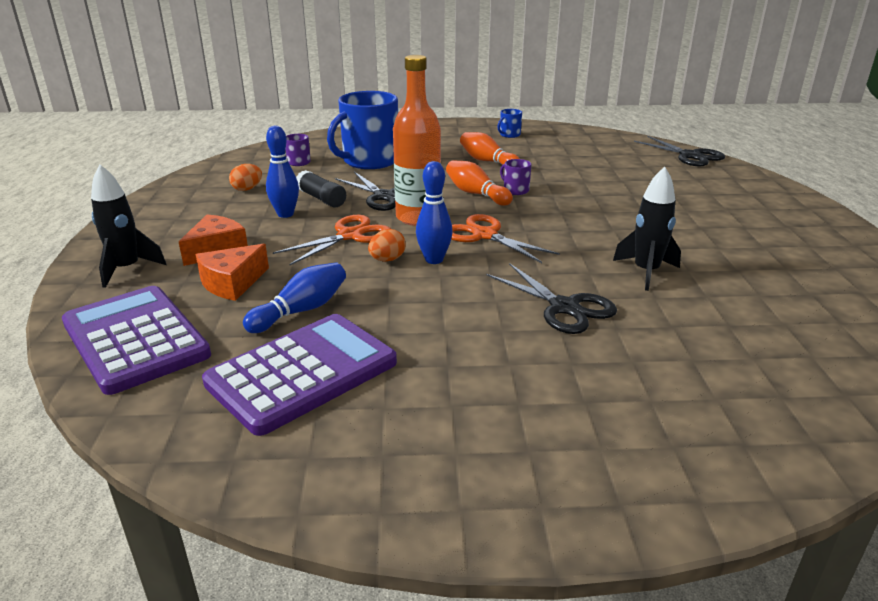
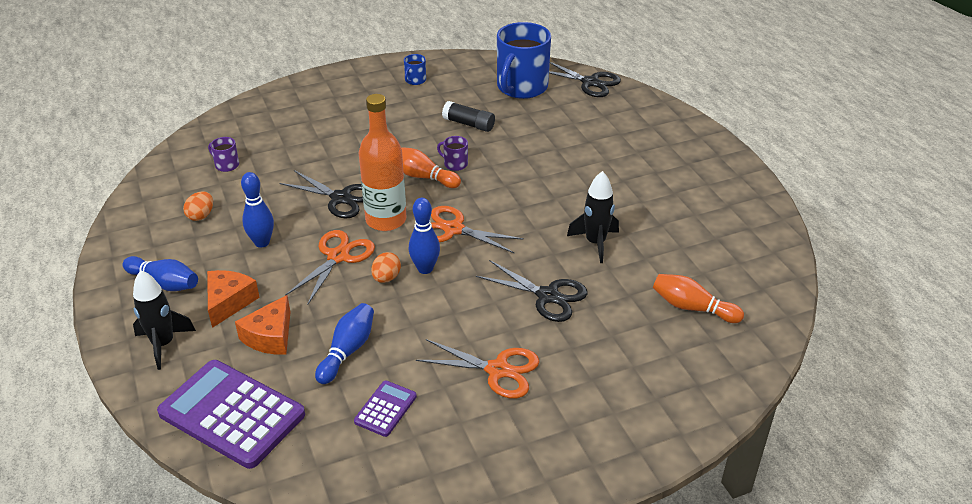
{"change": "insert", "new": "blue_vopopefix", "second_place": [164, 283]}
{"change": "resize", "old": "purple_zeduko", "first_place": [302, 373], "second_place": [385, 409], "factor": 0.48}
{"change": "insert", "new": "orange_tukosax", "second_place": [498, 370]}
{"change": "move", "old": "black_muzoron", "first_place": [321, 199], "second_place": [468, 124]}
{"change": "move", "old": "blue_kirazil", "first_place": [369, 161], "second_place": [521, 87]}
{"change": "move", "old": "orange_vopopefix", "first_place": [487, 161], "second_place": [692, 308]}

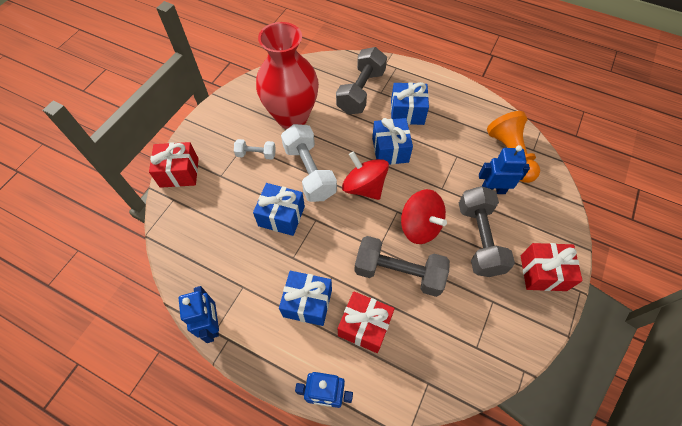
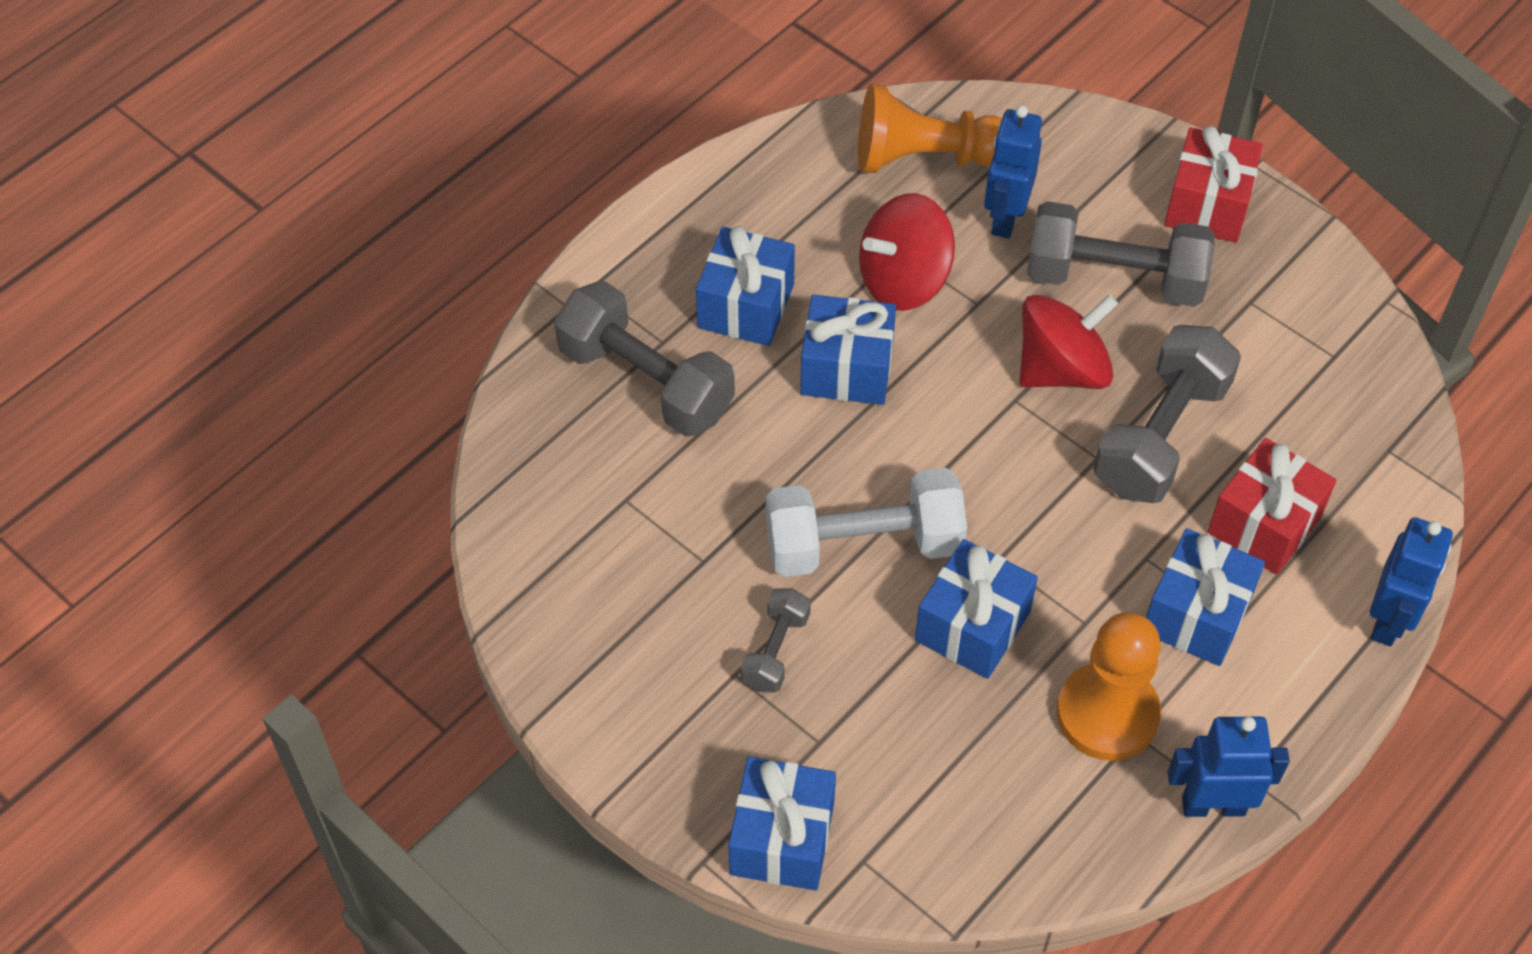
{"change": "recolor", "old": "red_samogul", "new": "blue_samogul", "first_place": [179, 172], "second_place": [782, 839]}
{"change": "recolor", "old": "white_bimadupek", "new": "grey_bimadupek", "first_place": [256, 154], "second_place": [775, 651]}
{"change": "move", "old": "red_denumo", "first_place": [364, 187], "second_place": [904, 280]}
{"change": "insert", "new": "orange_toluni", "second_place": [1107, 714]}
{"change": "delete", "old": "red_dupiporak", "first_place": [292, 117]}

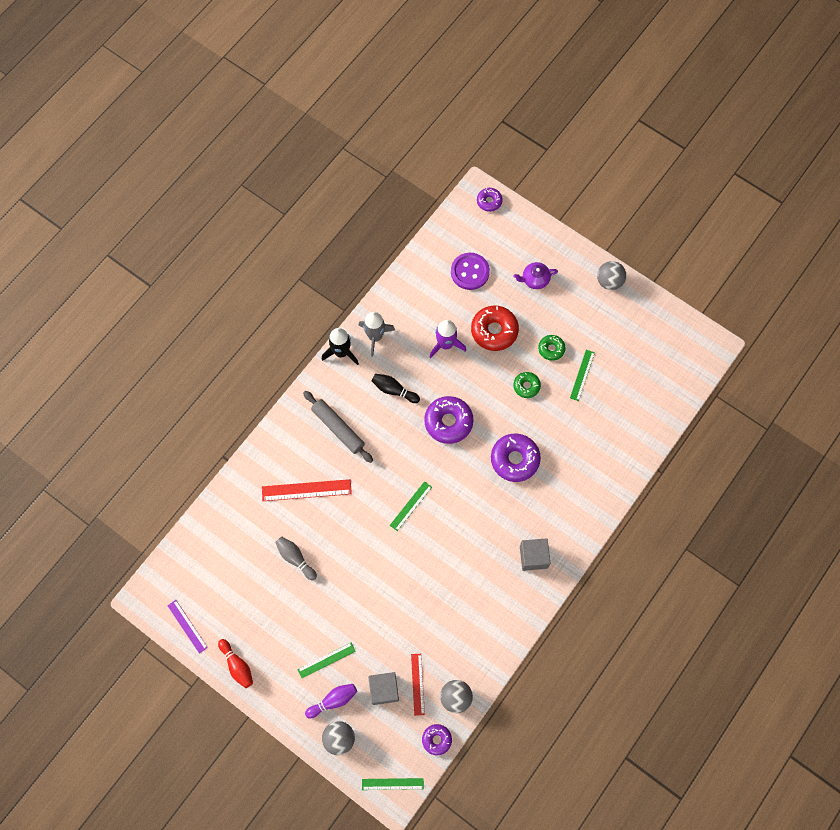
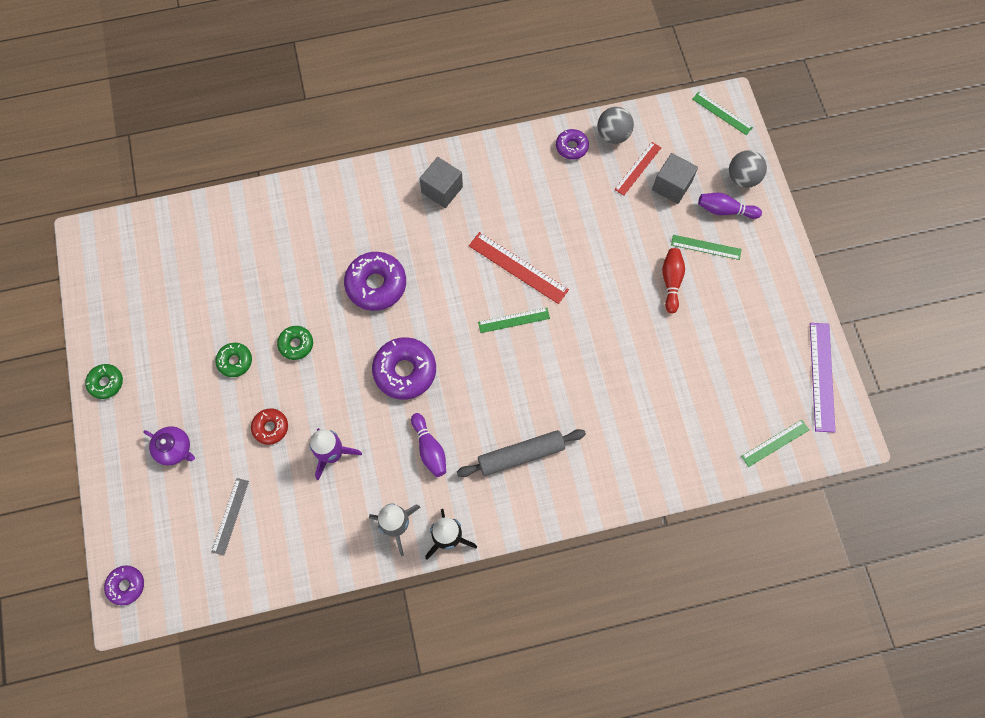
{"change": "replace", "old": "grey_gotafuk", "new": "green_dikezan", "first_place": [609, 281], "second_place": [106, 383]}
{"change": "replace", "old": "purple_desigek", "new": "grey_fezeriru", "first_place": [470, 272], "second_place": [230, 516]}
{"change": "resize", "old": "red_dikezan", "first_place": [494, 331], "second_place": [270, 427], "factor": 0.56}
{"change": "recolor", "old": "black_vopopefix", "new": "purple_vopopefix", "first_place": [394, 390], "second_place": [429, 449]}
{"change": "rotate", "old": "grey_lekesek", "first_place": [338, 428], "second_place": [521, 455], "degrees": 75}
{"change": "move", "old": "red_fezeriru", "first_place": [306, 490], "second_place": [518, 268]}
{"change": "move", "old": "purple_dikezan", "first_place": [436, 739], "second_place": [571, 147]}
{"change": "move", "old": "red_vopopefix", "first_place": [237, 665], "second_place": [671, 282]}
{"change": "move", "old": "green_fezeriru", "first_place": [582, 375], "second_place": [775, 443]}
{"change": "resize", "old": "purple_fezeriru", "first_place": [187, 626], "second_place": [822, 376], "factor": 1.56}
{"change": "delete", "old": "grey_vopopefix", "first_place": [295, 558]}

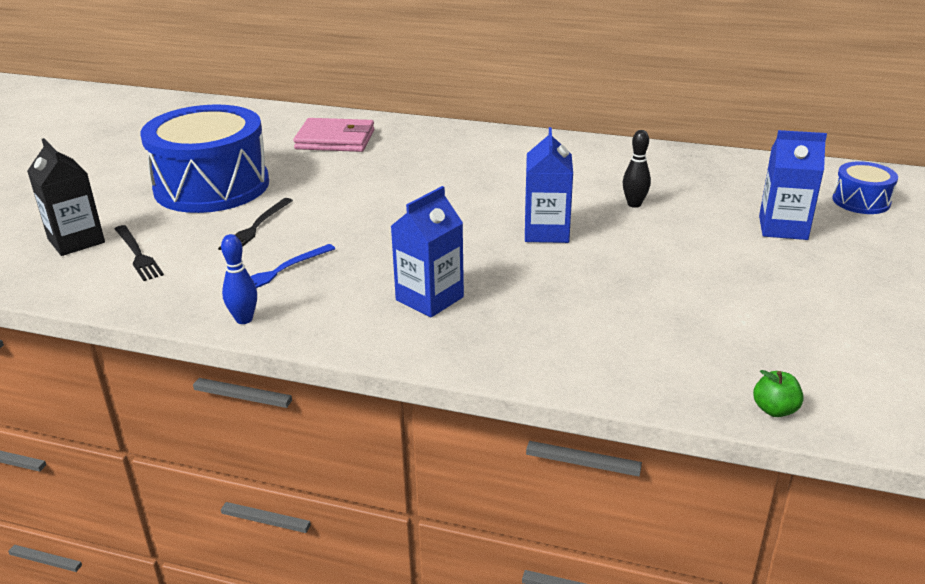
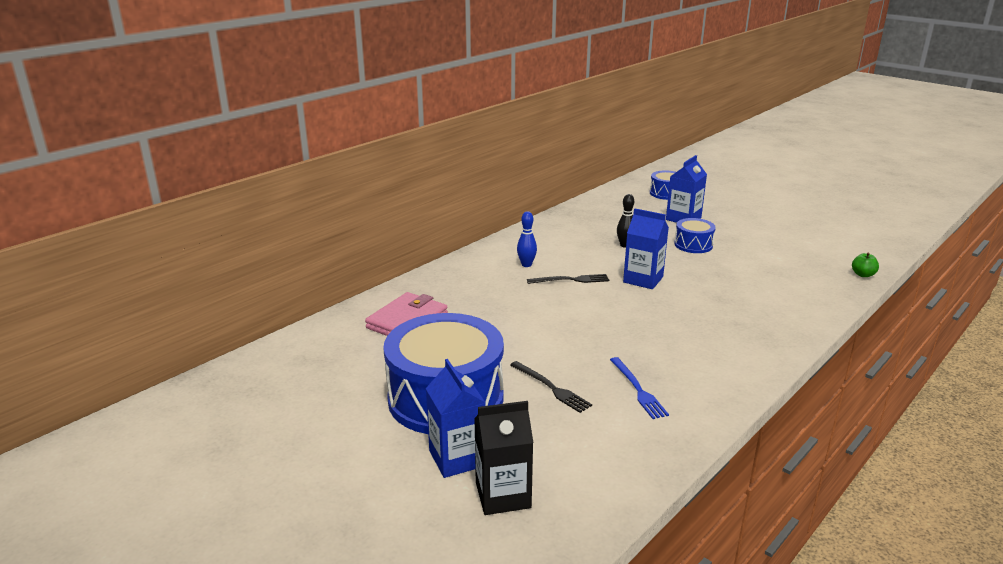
{"change": "move", "old": "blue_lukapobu", "first_place": [429, 298], "second_place": [457, 458]}
{"change": "move", "old": "blue_vopopefix", "first_place": [244, 319], "second_place": [526, 265]}
{"change": "move", "old": "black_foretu", "first_place": [137, 254], "second_place": [570, 280]}
{"change": "insert", "new": "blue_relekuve", "second_place": [693, 245]}

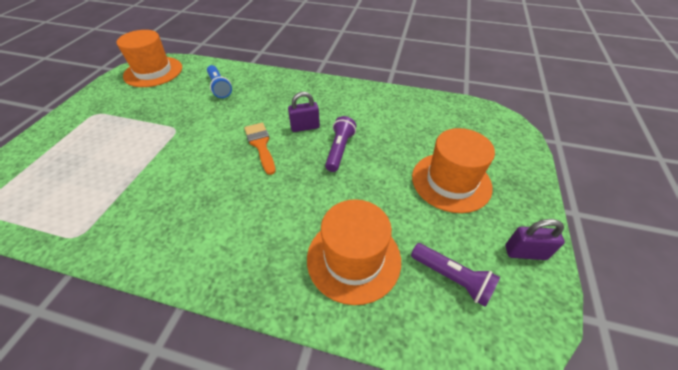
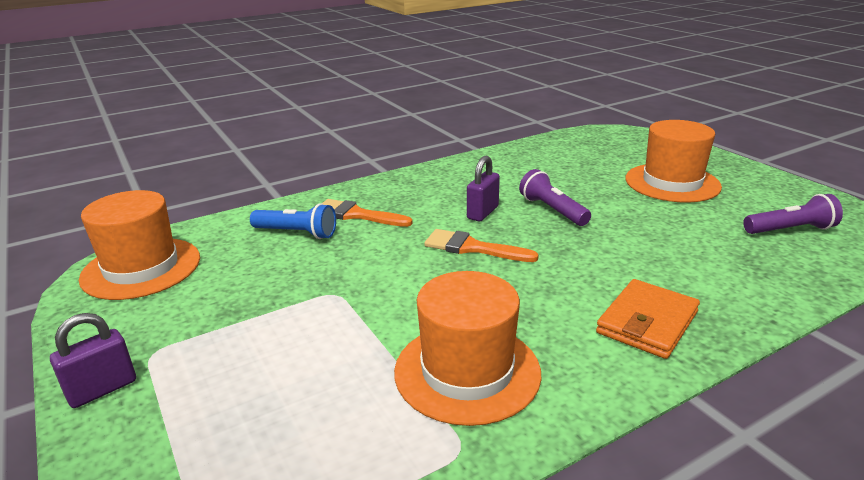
{"change": "move", "old": "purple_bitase", "first_place": [525, 252], "second_place": [102, 389]}
{"change": "insert", "new": "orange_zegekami", "second_place": [356, 215]}
{"change": "move", "old": "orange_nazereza", "first_place": [353, 258], "second_place": [467, 371]}
{"change": "insert", "new": "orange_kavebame", "second_place": [647, 322]}

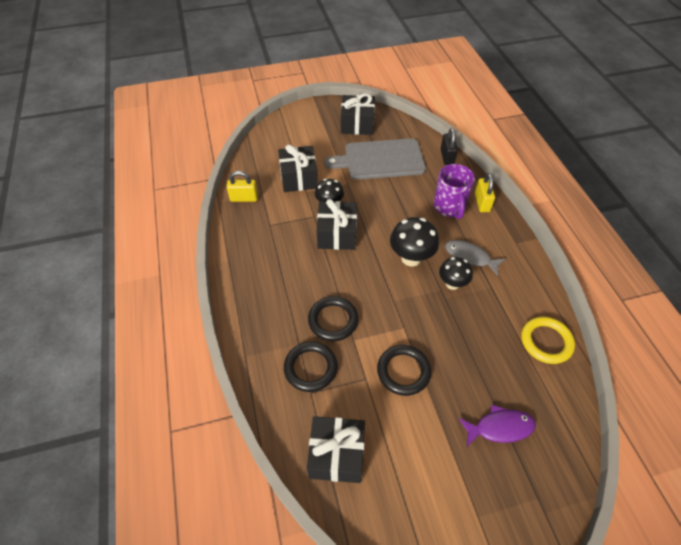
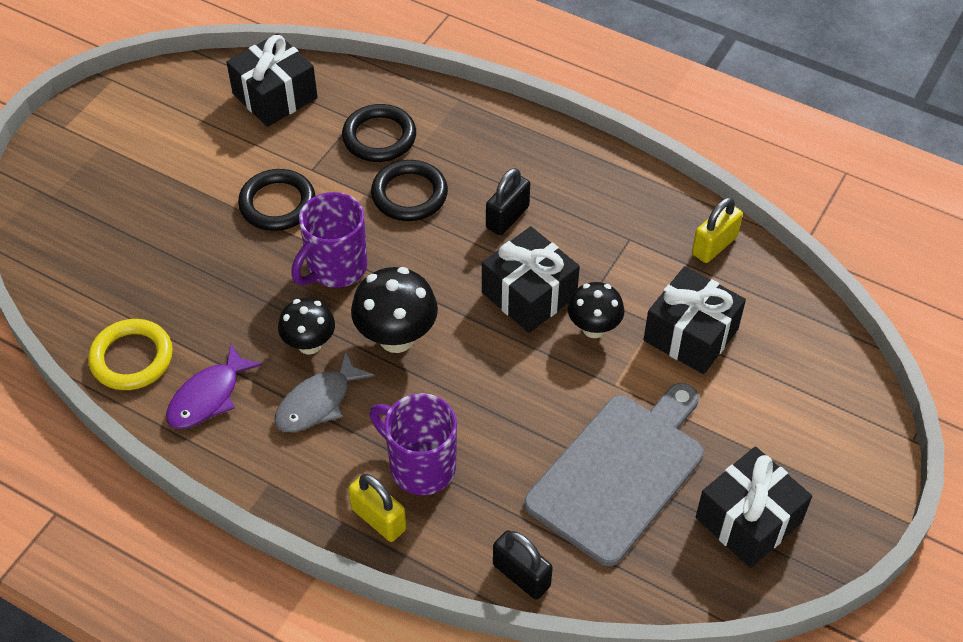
{"change": "move", "old": "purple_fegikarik", "first_place": [500, 427], "second_place": [208, 397]}
{"change": "rotate", "old": "grey_fegikarik", "first_place": [470, 257], "second_place": [318, 402], "degrees": 150}
{"change": "insert", "new": "purple_kirazil", "second_place": [335, 268]}
{"change": "insert", "new": "black_bitase", "second_place": [507, 217]}

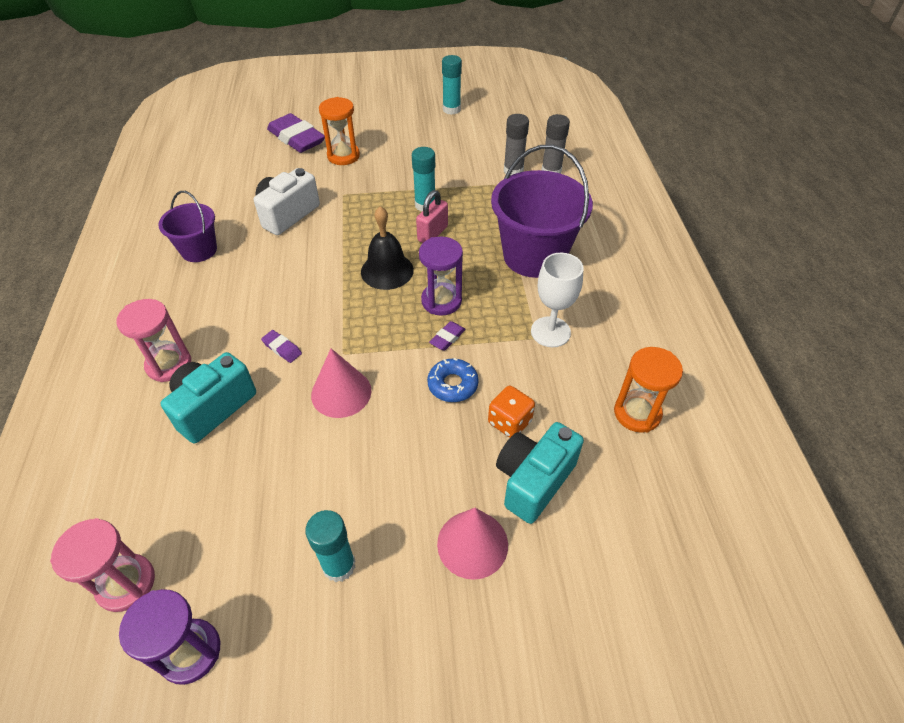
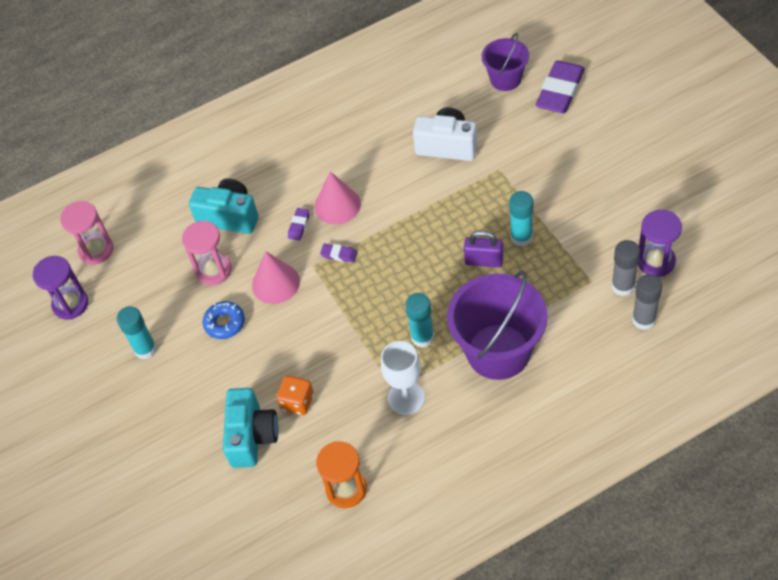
{"change": "move", "old": "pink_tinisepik", "first_place": [169, 364], "second_place": [213, 270]}
{"change": "move", "old": "blue_dikezan", "first_place": [452, 384], "second_place": [225, 323]}
{"change": "rotate", "old": "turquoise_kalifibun", "first_place": [533, 480], "second_place": [252, 436], "degrees": 75}
{"change": "move", "old": "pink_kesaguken", "first_place": [472, 544], "second_place": [337, 205]}
{"change": "move", "old": "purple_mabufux", "first_place": [447, 338], "second_place": [339, 254]}
{"change": "move", "old": "turquoise_muzoron", "first_place": [451, 109], "second_place": [422, 337]}
{"change": "recolor", "old": "pink_bitase", "new": "purple_bitase", "first_place": [432, 233], "second_place": [484, 261]}
{"change": "move", "old": "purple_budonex", "first_place": [199, 250], "second_place": [505, 79]}
{"change": "move", "old": "purple_tinisepik", "first_place": [441, 301], "second_place": [655, 261]}
{"change": "delete", "old": "orange_tinisepik", "first_place": [343, 156]}
{"change": "delete", "old": "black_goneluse", "first_place": [387, 271]}

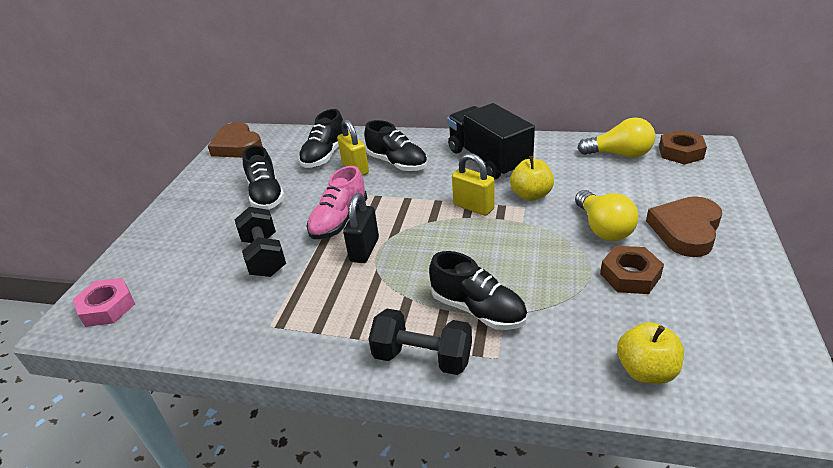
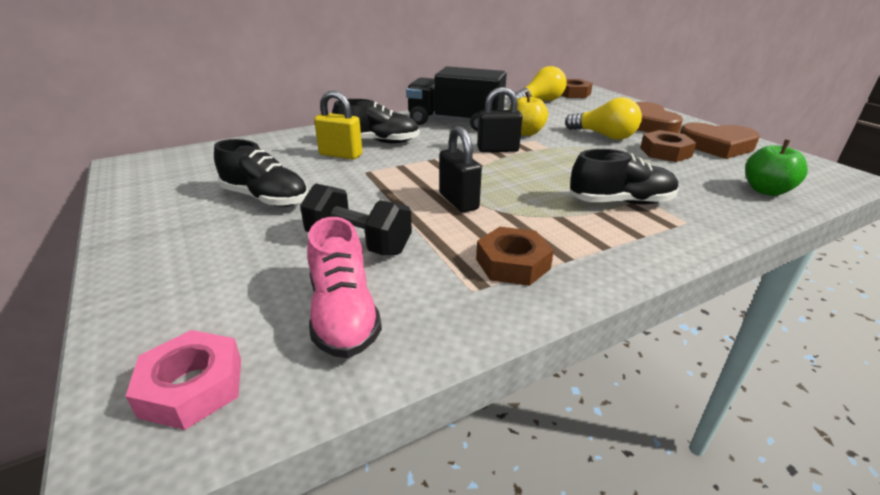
{"change": "move", "old": "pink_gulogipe", "first_place": [339, 221], "second_place": [343, 314]}
{"change": "insert", "new": "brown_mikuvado", "second_place": [513, 264]}
{"change": "recolor", "old": "yellow_bitase", "new": "black_bitase", "first_place": [473, 207], "second_place": [497, 149]}
{"change": "move", "old": "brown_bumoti", "first_place": [237, 146], "second_place": [716, 146]}
{"change": "recolor", "old": "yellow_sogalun", "new": "green_sogalun", "first_place": [646, 370], "second_place": [766, 190]}
{"change": "delete", "old": "black_gulogipe", "first_place": [325, 155]}
{"change": "delete", "old": "black_bimadupek", "first_place": [422, 357]}

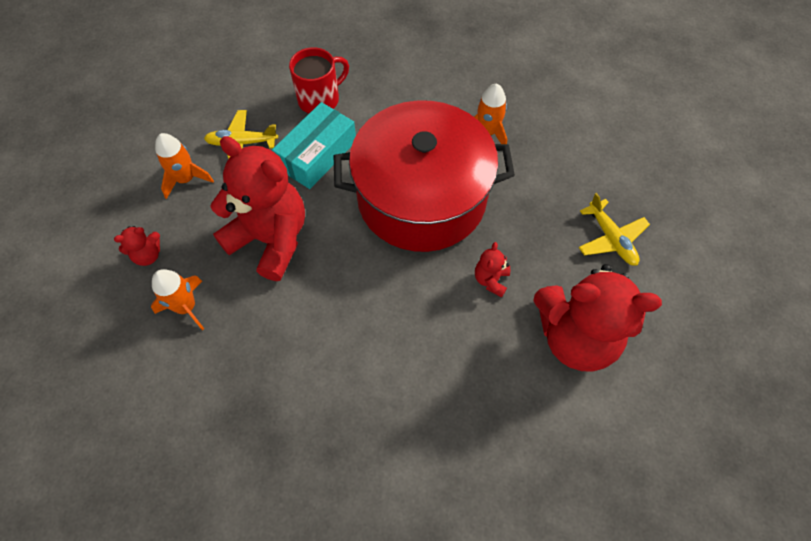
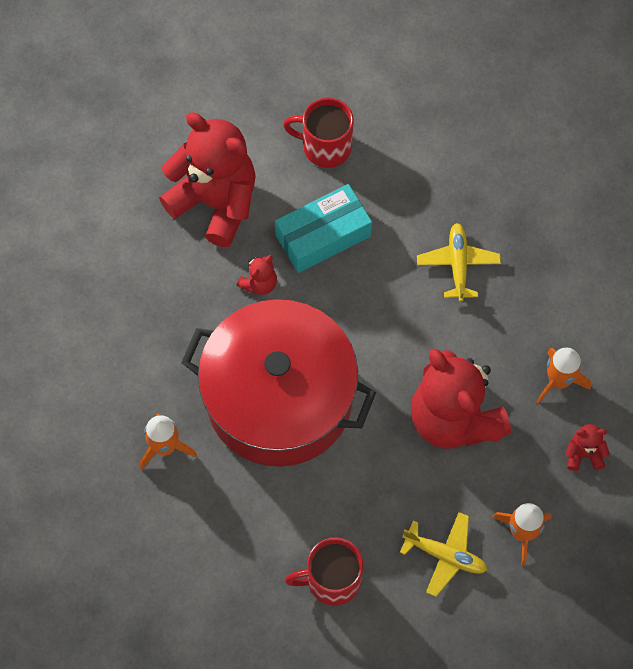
{"change": "move", "old": "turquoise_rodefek", "first_place": [317, 154], "second_place": [323, 235]}
{"change": "insert", "new": "red_kirazil", "second_place": [325, 146]}
{"change": "move", "old": "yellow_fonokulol", "first_place": [611, 238], "second_place": [458, 264]}

